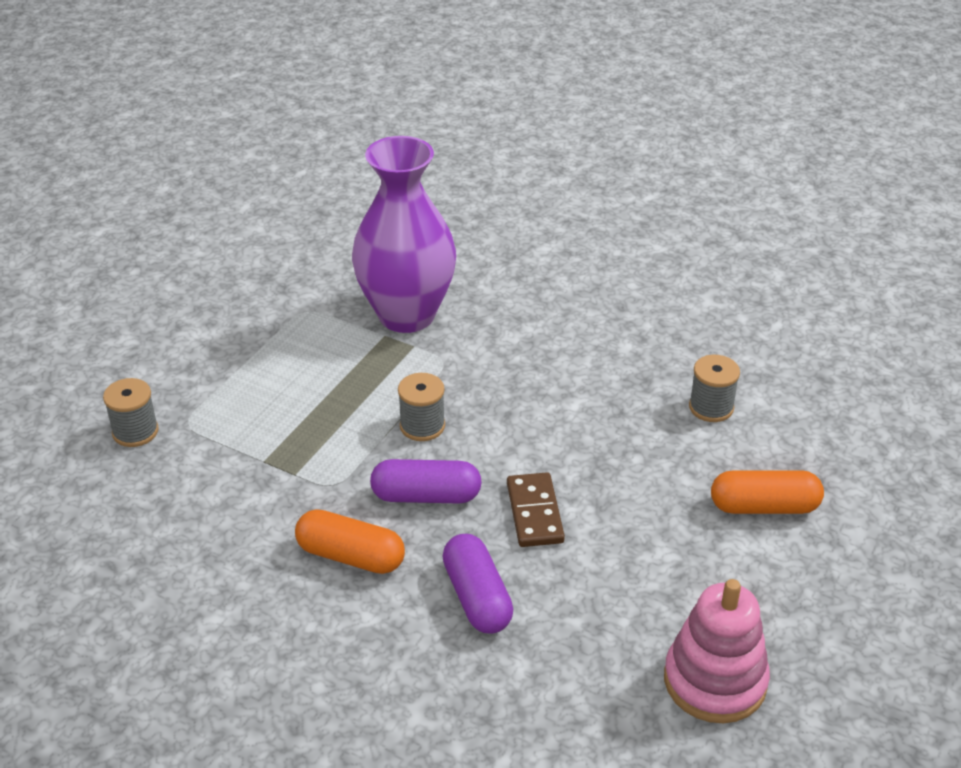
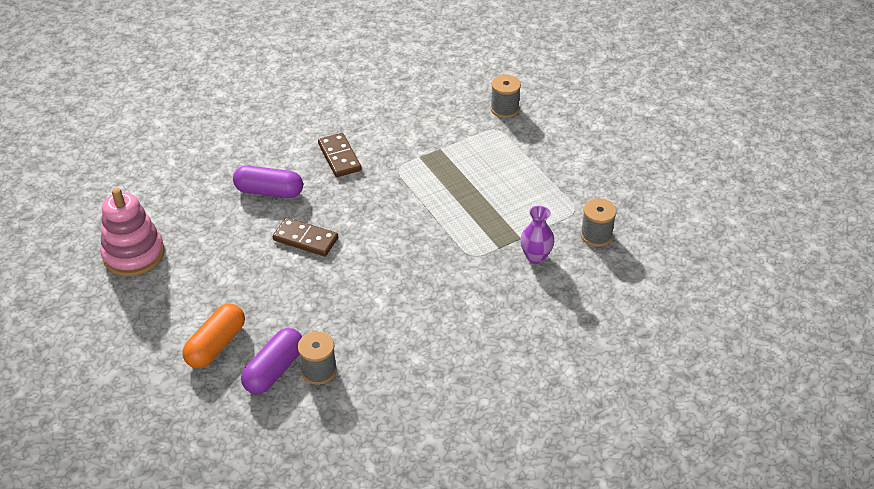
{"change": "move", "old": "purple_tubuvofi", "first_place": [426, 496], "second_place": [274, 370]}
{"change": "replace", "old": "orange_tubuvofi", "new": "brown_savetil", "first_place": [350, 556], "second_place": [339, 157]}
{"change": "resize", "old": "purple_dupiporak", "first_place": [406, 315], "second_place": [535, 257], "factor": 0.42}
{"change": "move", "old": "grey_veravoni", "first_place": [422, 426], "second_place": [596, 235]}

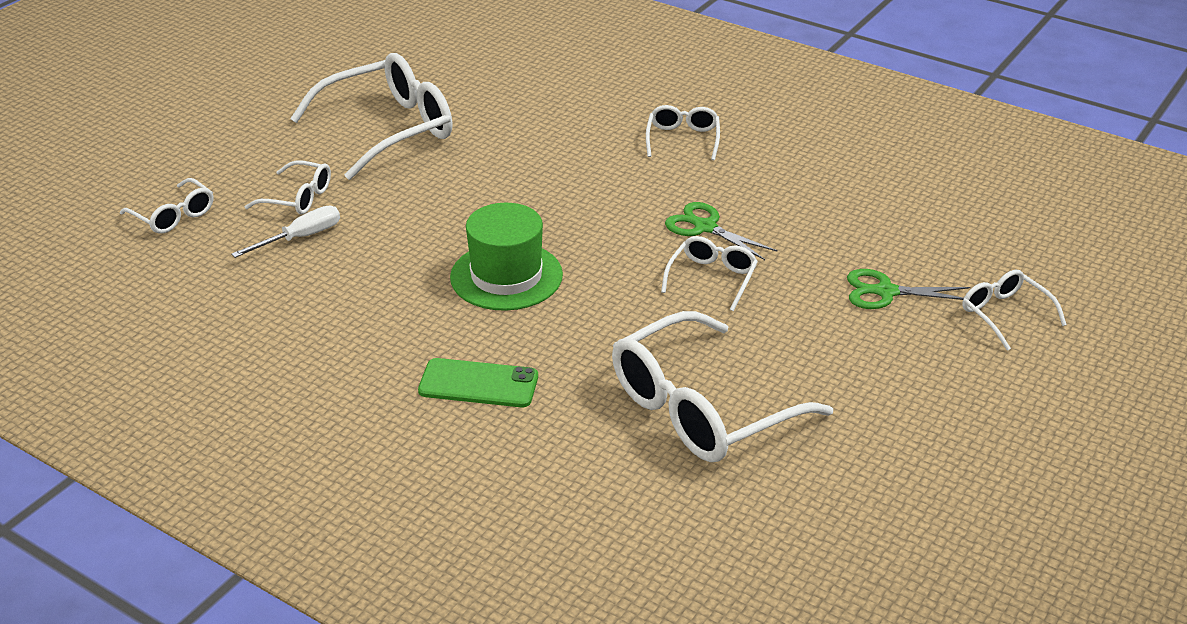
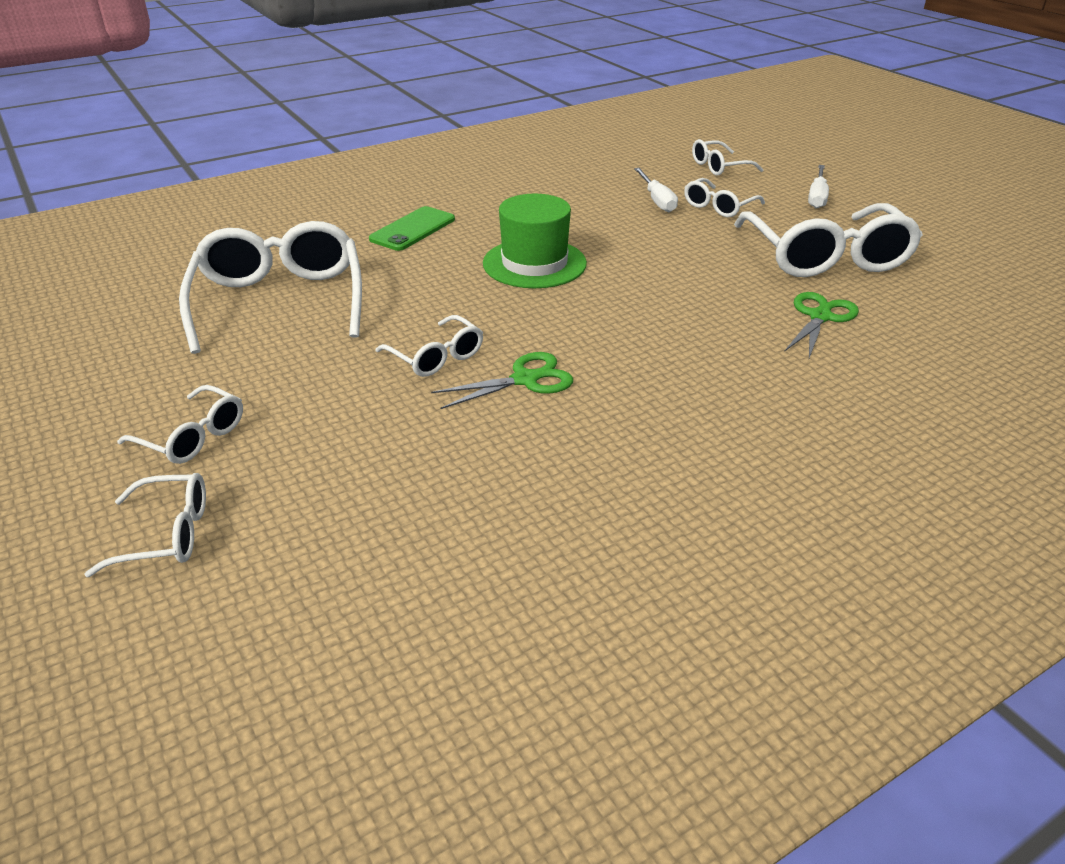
{"change": "move", "old": "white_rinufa", "first_place": [682, 139], "second_place": [193, 437]}
{"change": "move", "old": "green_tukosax", "first_place": [886, 292], "second_place": [820, 317]}
{"change": "insert", "new": "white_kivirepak", "second_place": [817, 197]}

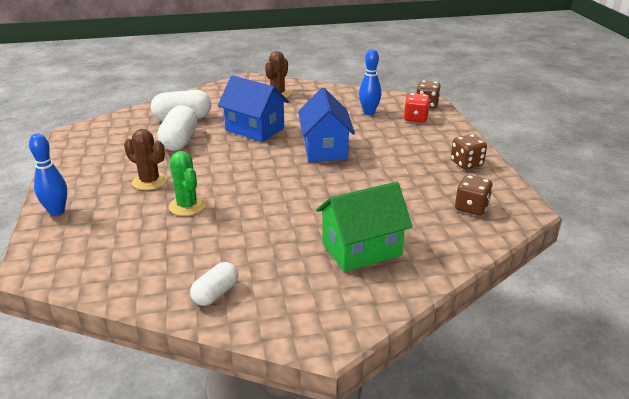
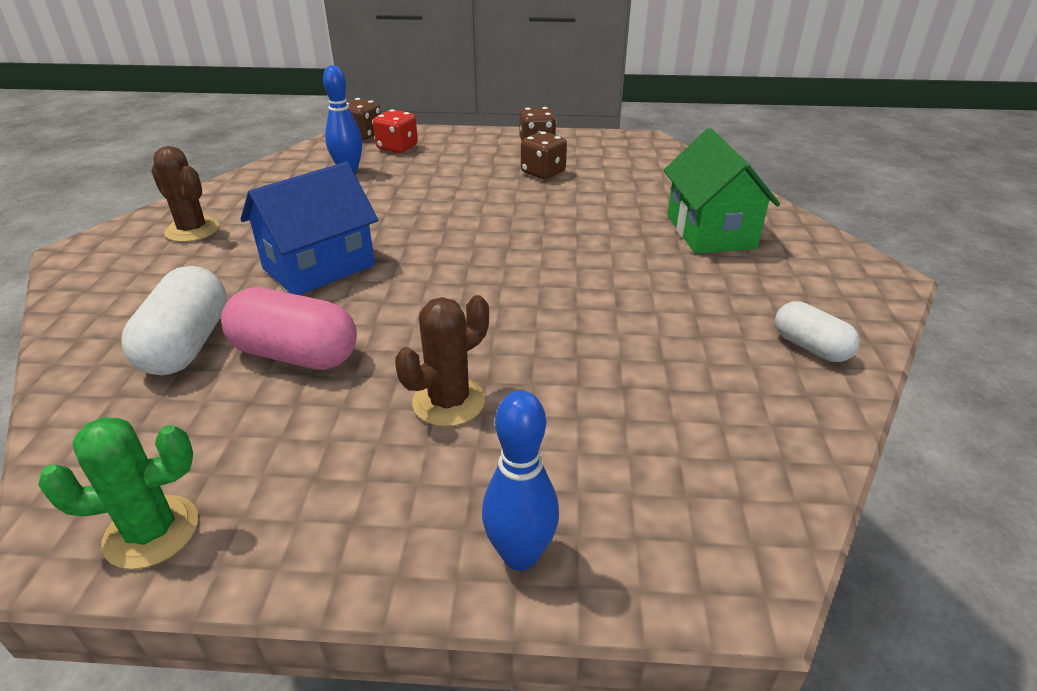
{"change": "move", "old": "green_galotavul", "first_place": [187, 206], "second_place": [151, 532]}
{"change": "recolor", "old": "white_tubuvofi", "new": "pink_tubuvofi", "first_place": [179, 141], "second_place": [295, 355]}
{"change": "move", "old": "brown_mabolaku", "first_place": [471, 208], "second_place": [543, 173]}
{"change": "delete", "old": "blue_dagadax", "first_place": [325, 149]}

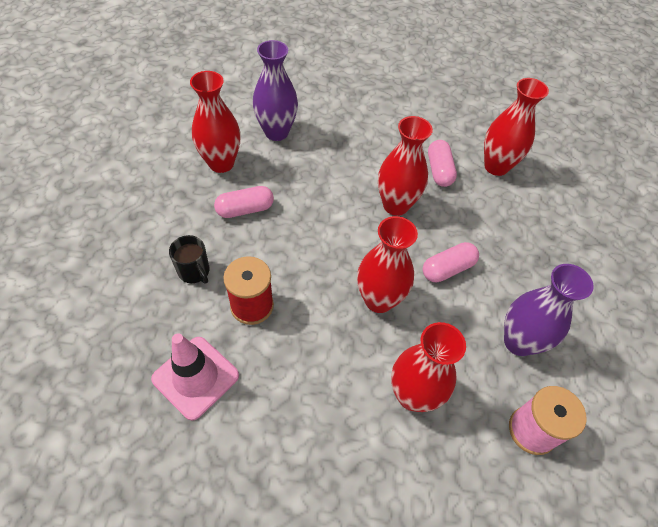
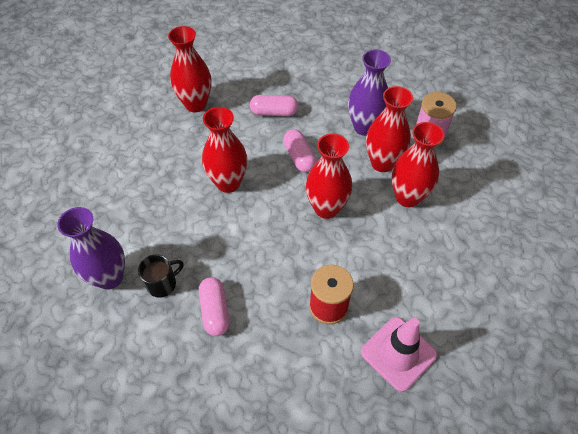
{"change": "move", "old": "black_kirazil", "first_place": [194, 271], "second_place": [162, 284]}
{"change": "move", "old": "pink_tubuvofi", "first_place": [439, 170], "second_place": [274, 112]}
{"change": "move", "old": "red_dupiporak", "first_place": [221, 163], "second_place": [382, 163]}

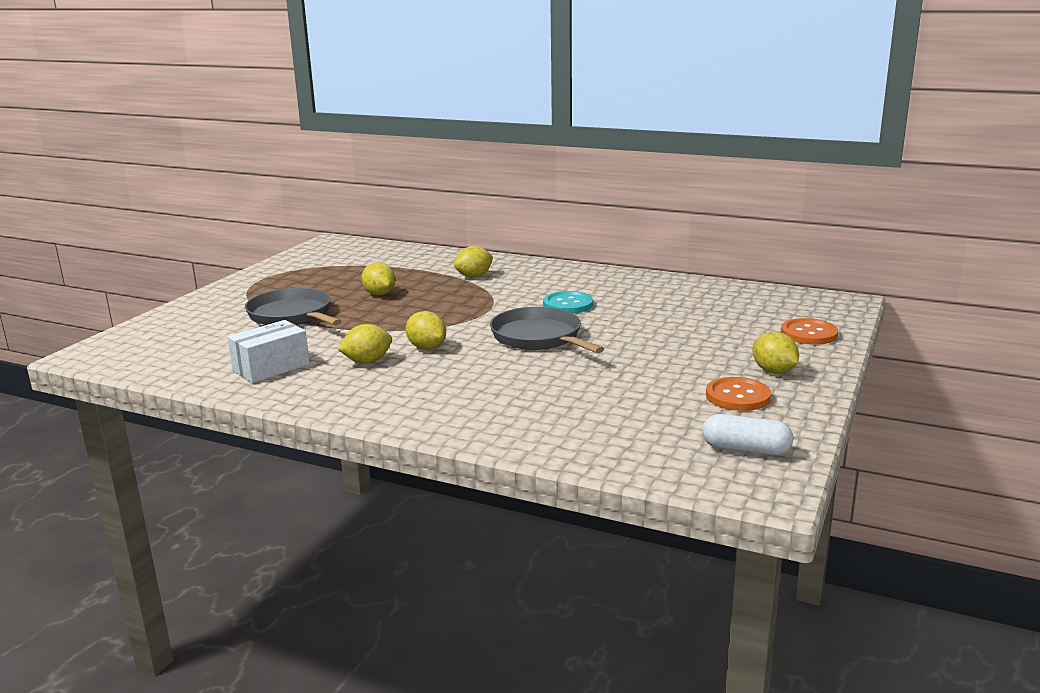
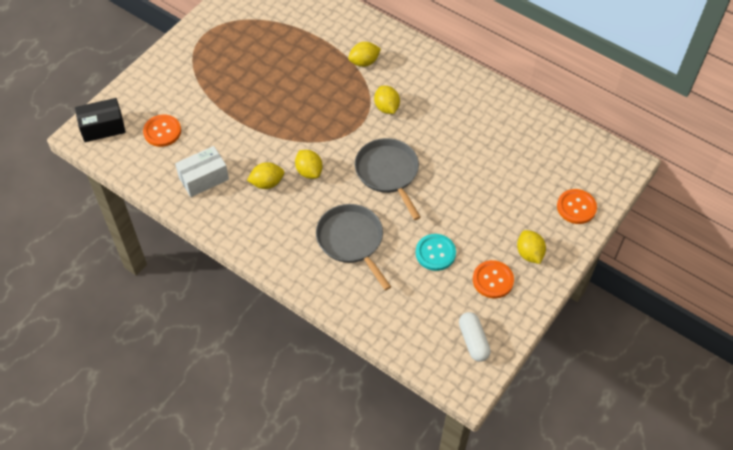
{"change": "insert", "new": "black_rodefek", "second_place": [103, 127]}
{"change": "insert", "new": "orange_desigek", "second_place": [162, 131]}
{"change": "move", "old": "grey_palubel", "first_place": [292, 315], "second_place": [351, 240]}
{"change": "move", "old": "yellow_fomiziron", "first_place": [379, 294], "second_place": [386, 107]}
{"change": "move", "old": "turquoise_desigek", "first_place": [568, 304], "second_place": [435, 253]}
{"change": "rotate", "old": "white_tubuvofi", "first_place": [746, 449], "second_place": [473, 341], "degrees": 45}

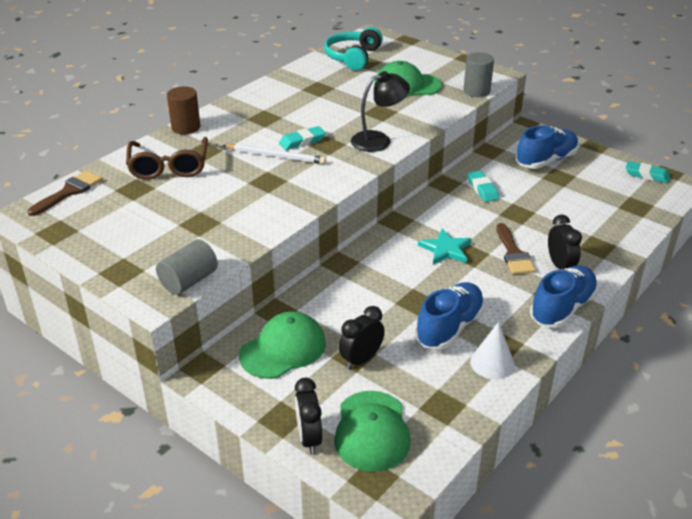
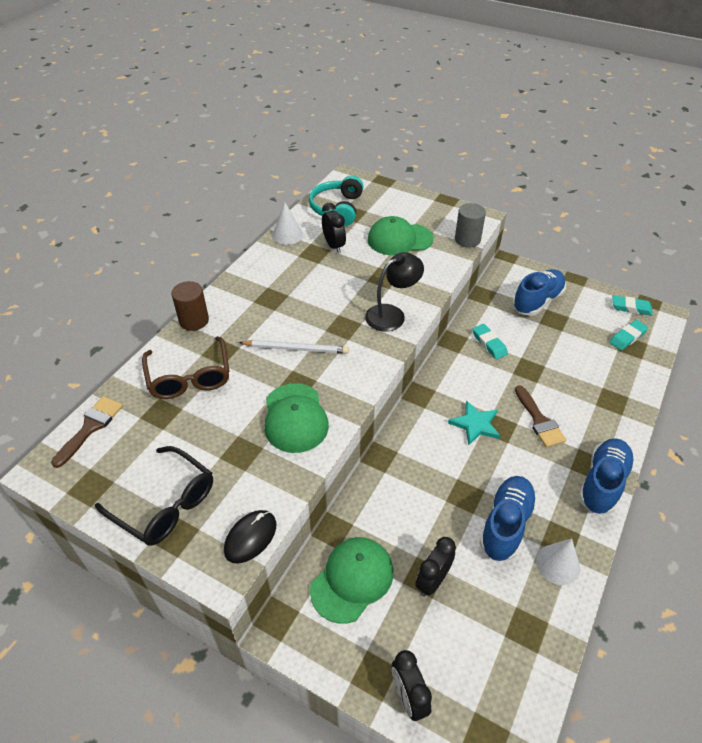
{"change": "insert", "new": "black_rinufa", "second_place": [165, 504]}
{"change": "replace", "old": "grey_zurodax", "new": "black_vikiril", "first_place": [189, 281], "second_place": [250, 537]}
{"change": "move", "old": "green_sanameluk", "first_place": [371, 431], "second_place": [295, 418]}
{"change": "insert", "new": "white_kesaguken", "second_place": [287, 235]}
{"change": "move", "old": "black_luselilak", "first_place": [560, 266], "second_place": [334, 246]}
{"change": "move", "old": "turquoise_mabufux", "first_place": [302, 141], "second_place": [627, 337]}

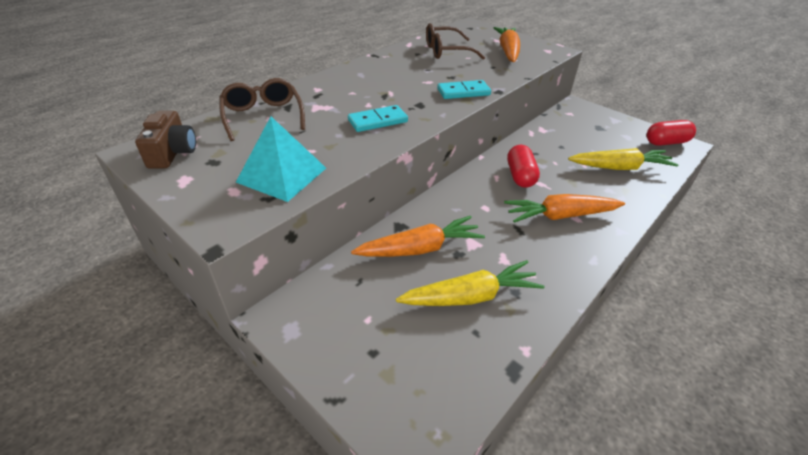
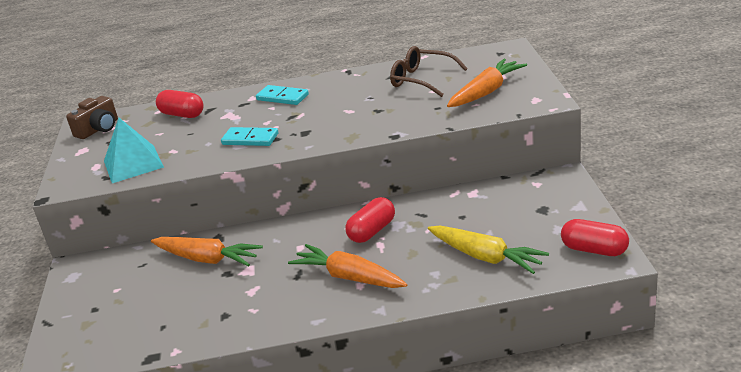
{"change": "replace", "old": "brown_rinufa", "new": "red_tubuvofi", "first_place": [263, 117], "second_place": [182, 114]}
{"change": "move", "old": "turquoise_savetil", "first_place": [463, 92], "second_place": [282, 97]}
{"change": "delete", "old": "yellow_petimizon", "first_place": [470, 296]}

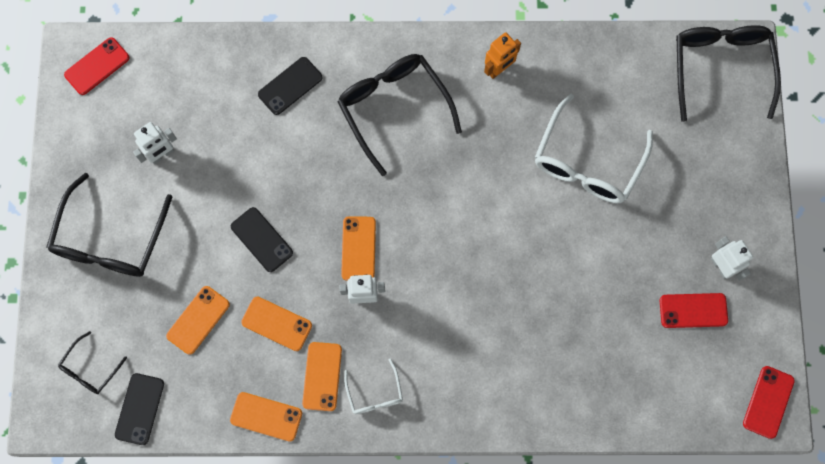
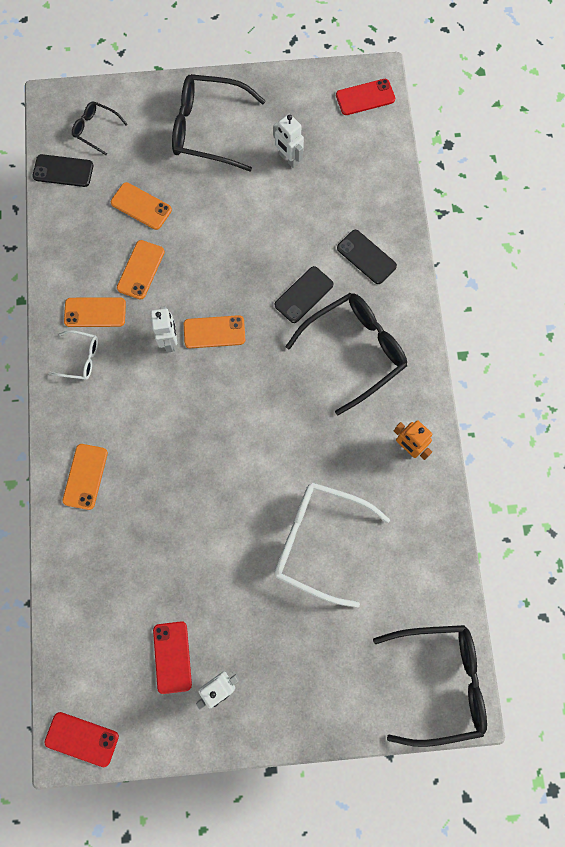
{"change": "rotate", "old": "white_rinufa", "first_place": [375, 393], "second_place": [80, 358], "degrees": -150}
{"change": "move", "old": "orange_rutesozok", "first_place": [266, 416], "second_place": [85, 476]}
{"change": "move", "old": "black_rutesozok", "first_place": [261, 239], "second_place": [304, 295]}
{"change": "rotate", "old": "red_rutesozok", "first_place": [97, 66], "second_place": [365, 97], "degrees": -60}

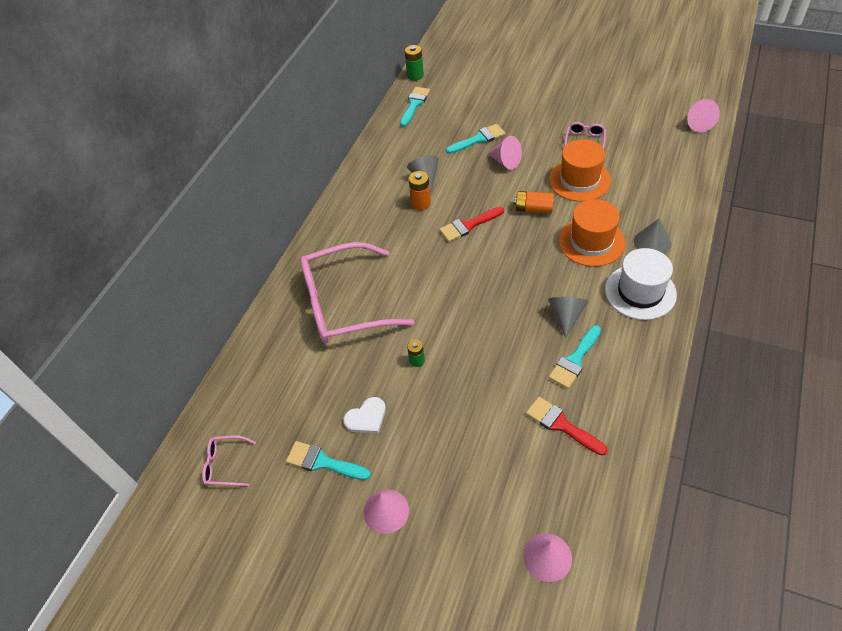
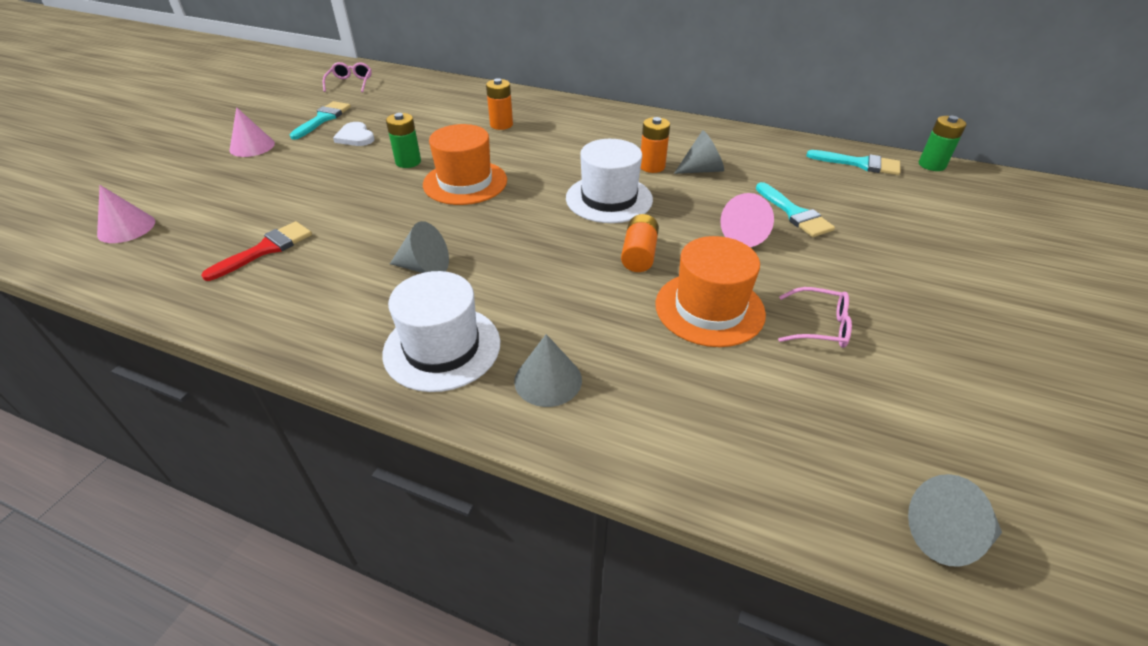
{"change": "resize", "old": "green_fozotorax", "first_place": [417, 360], "second_place": [408, 162], "factor": 1.51}
{"change": "move", "old": "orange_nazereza", "first_place": [591, 241], "second_place": [465, 182]}
{"change": "replace", "old": "pink_rinufa", "new": "orange_fozotorax", "first_place": [345, 303], "second_place": [501, 124]}
{"change": "replace", "old": "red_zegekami", "new": "white_nazereza", "first_place": [468, 225], "second_place": [609, 199]}
{"change": "recolor", "old": "pink_kesaguken", "new": "grey_kesaguken", "first_place": [698, 123], "second_place": [947, 536]}
{"change": "delete", "old": "turquoise_zegekami", "first_place": [574, 360]}

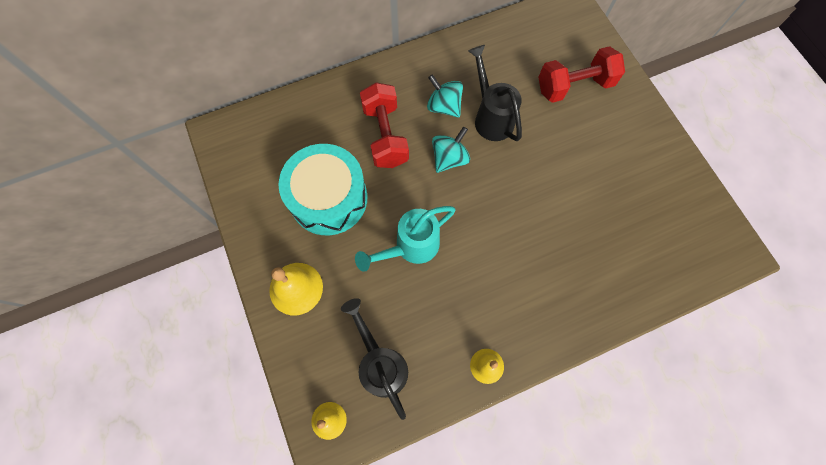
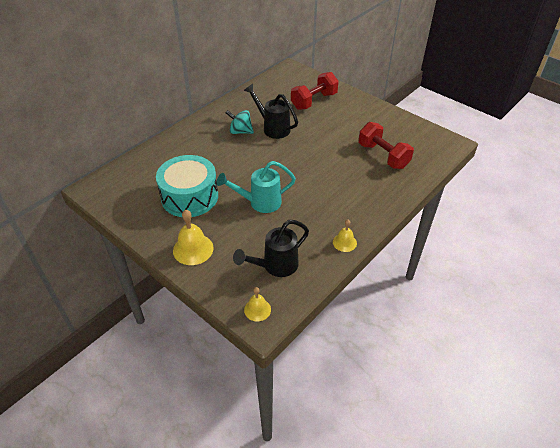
{"change": "rotate", "old": "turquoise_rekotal", "first_place": [410, 247], "second_place": [259, 202], "degrees": 45}
{"change": "rotate", "old": "black_rekotal", "first_place": [380, 363], "second_place": [275, 266], "degrees": -75}
{"change": "move", "old": "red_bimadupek", "first_place": [385, 136], "second_place": [383, 156]}
{"change": "delete", "old": "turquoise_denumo", "first_place": [449, 158]}

